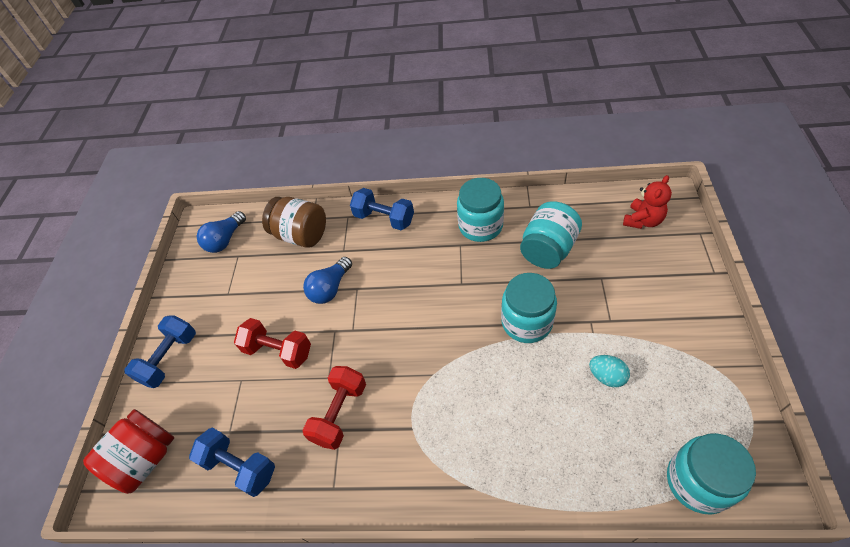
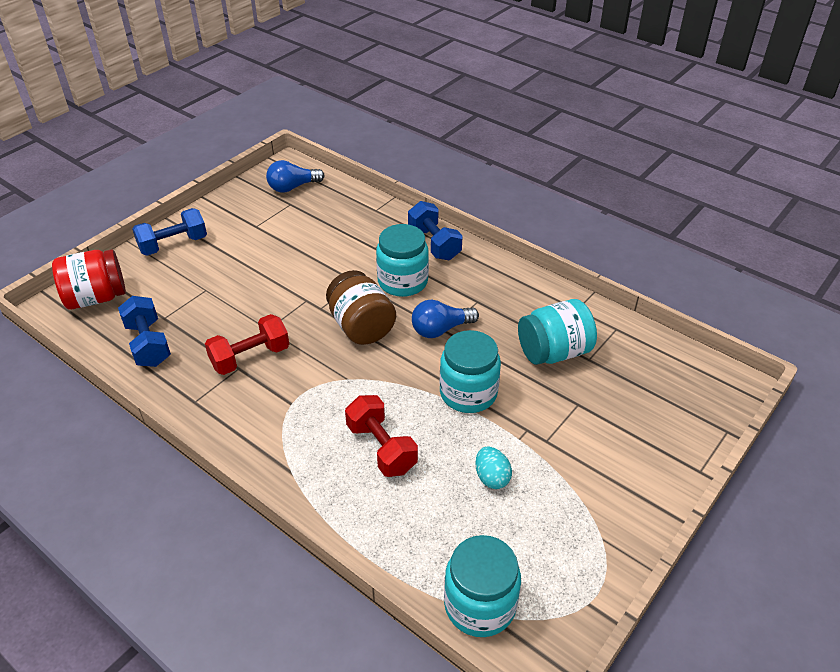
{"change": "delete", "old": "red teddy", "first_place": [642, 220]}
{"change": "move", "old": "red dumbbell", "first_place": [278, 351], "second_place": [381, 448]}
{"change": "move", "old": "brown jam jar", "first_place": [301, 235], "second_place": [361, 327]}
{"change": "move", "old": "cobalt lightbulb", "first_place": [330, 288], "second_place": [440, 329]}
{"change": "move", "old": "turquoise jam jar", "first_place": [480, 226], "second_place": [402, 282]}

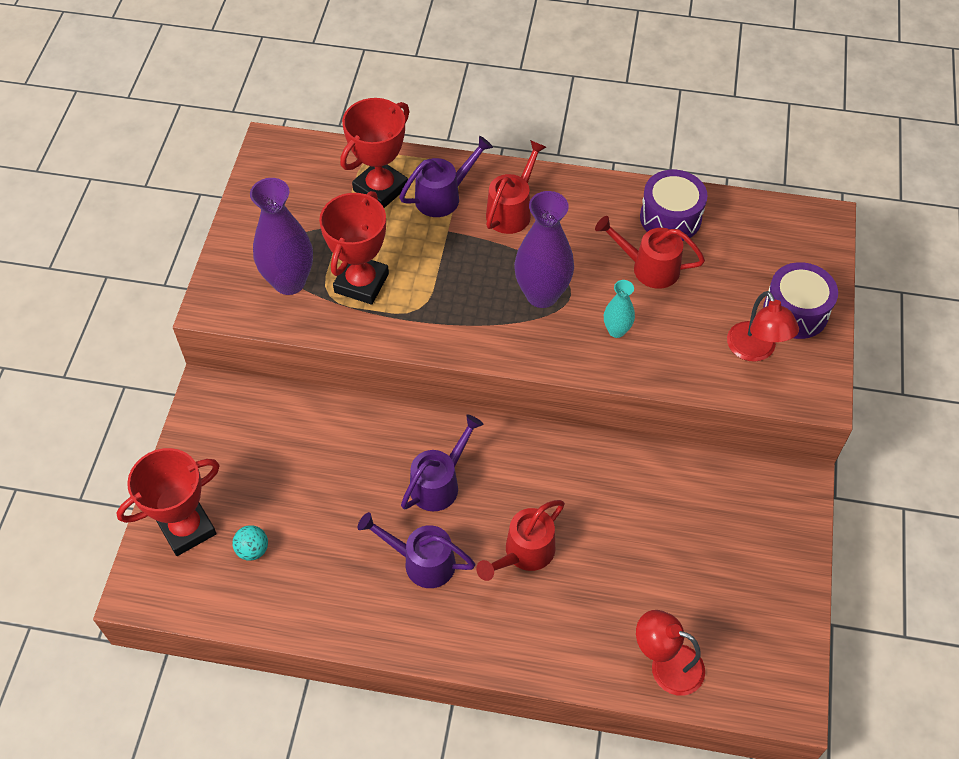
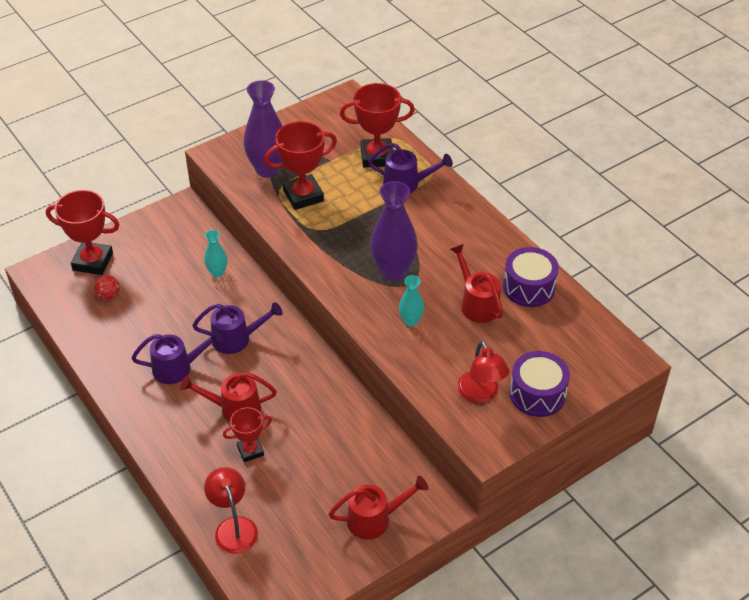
{"change": "insert", "new": "turquoise vase", "second_place": [217, 272]}
{"change": "insert", "new": "red prize cup", "second_place": [250, 451]}
{"change": "move", "old": "red watering pot", "first_place": [512, 210], "second_place": [375, 519]}
{"change": "recolor", "old": "turquoise ball", "new": "red ball", "first_place": [253, 550], "second_place": [108, 295]}
{"change": "rotate", "old": "purple watering pot", "first_place": [421, 561], "second_place": [178, 368], "degrees": 105}
{"change": "rotate", "old": "red reading lamp", "first_place": [755, 350], "second_place": [481, 394], "degrees": -45}

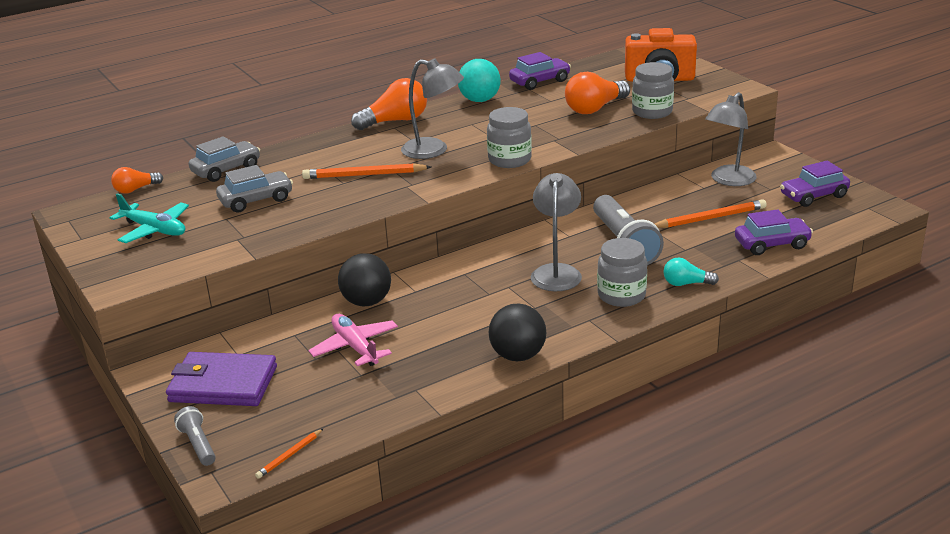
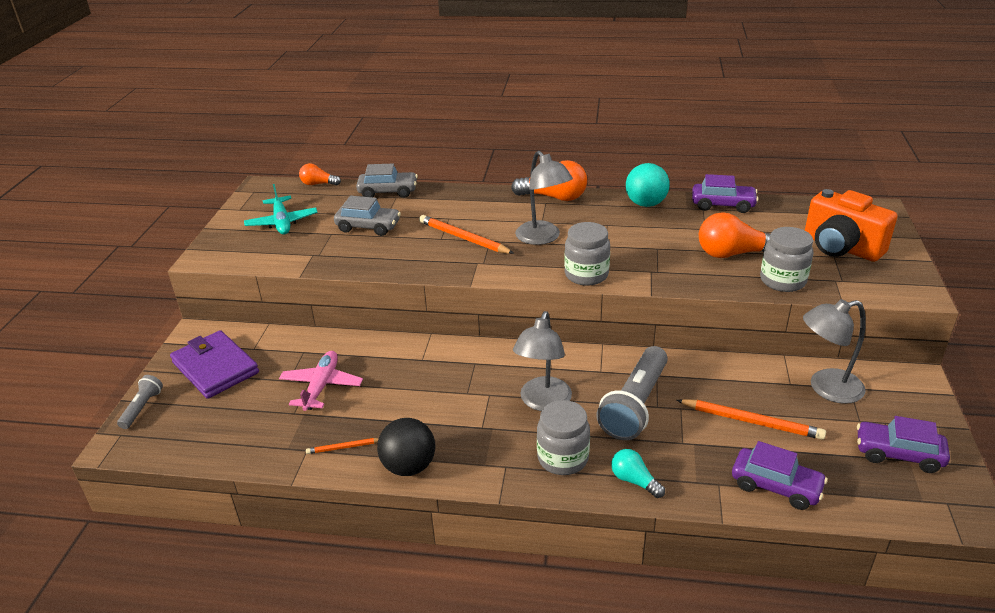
{"change": "delete", "old": "ebony ball", "first_place": [367, 302]}
{"change": "move", "old": "bright orange wooden pencil", "first_place": [289, 455], "second_place": [344, 447]}
{"change": "rotate", "old": "gray reading lamp", "first_place": [556, 272], "second_place": [543, 402], "degrees": 150}

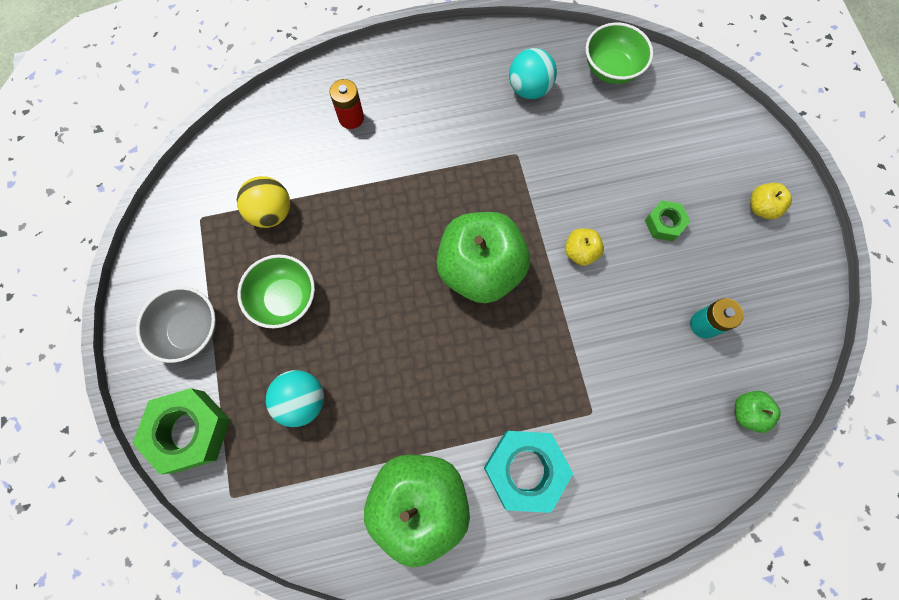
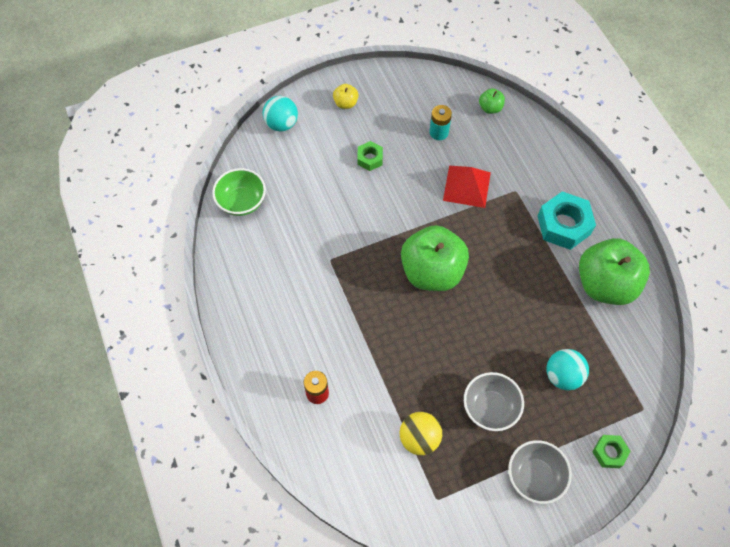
{"change": "delete", "old": "bright yellow apple", "first_place": [580, 252]}
{"change": "insert", "new": "red pyramid", "second_place": [467, 186]}
{"change": "move", "old": "turquoise ball", "first_place": [529, 89], "second_place": [281, 124]}
{"change": "recolor", "old": "leaf-green bowl", "new": "gray bowl", "first_place": [285, 299], "second_place": [490, 408]}
{"change": "resize", "old": "leaf-green nut", "first_place": [190, 431], "second_place": [609, 452], "factor": 0.54}

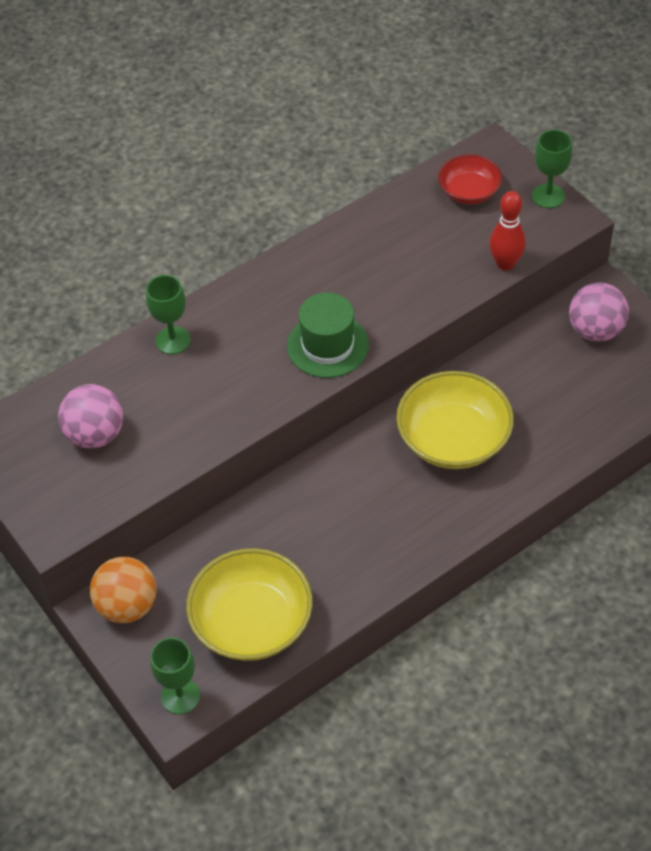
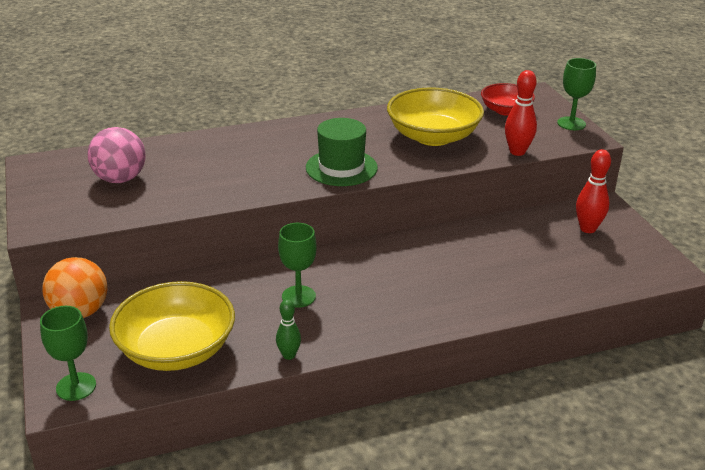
{"change": "insert", "new": "leaf-green skittle", "second_place": [289, 355]}
{"change": "move", "old": "leaf-green chalice", "first_place": [173, 340], "second_place": [298, 296]}
{"change": "move", "old": "bright yellow bowl", "first_place": [453, 439], "second_place": [433, 136]}
{"change": "replace", "old": "pink ball", "new": "red skittle", "first_place": [595, 330], "second_place": [587, 228]}

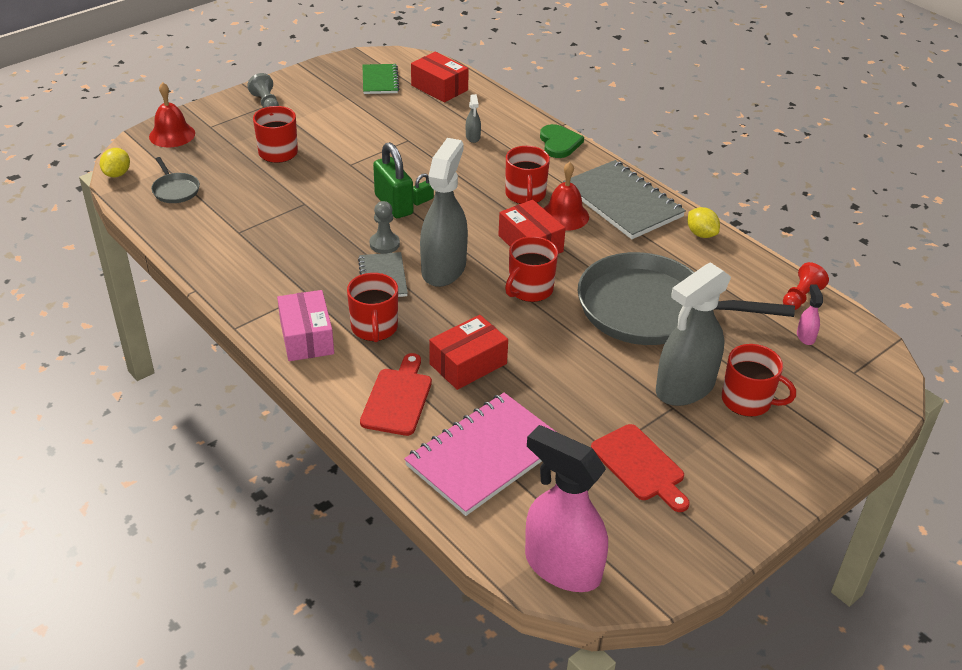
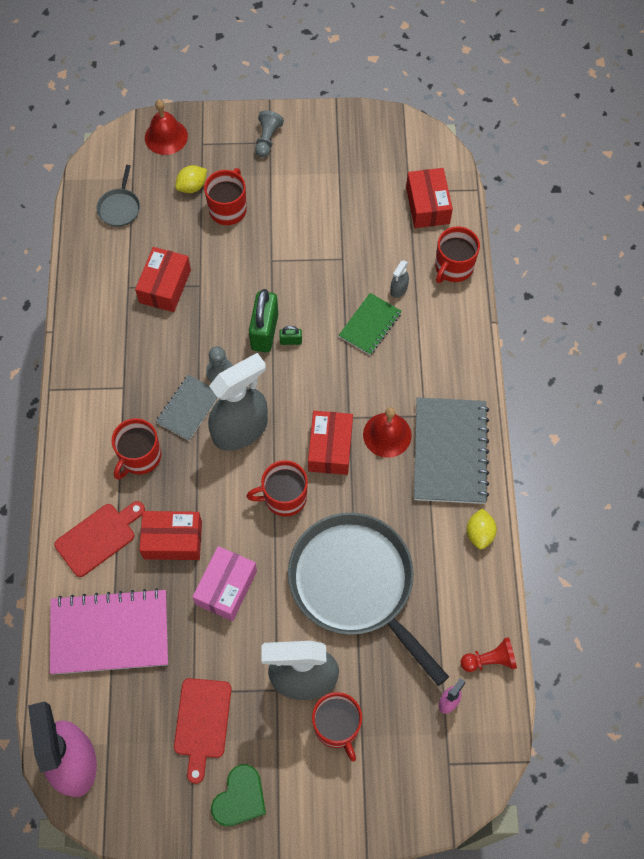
{"change": "insert", "new": "red parcel", "second_place": [165, 286]}
{"change": "move", "old": "bright yellow lemon", "first_place": [117, 174], "second_place": [192, 187]}
{"change": "move", "old": "pink parcel", "first_place": [306, 337], "second_place": [226, 587]}
{"change": "move", "old": "leaf-green exercise book", "first_place": [380, 80], "second_place": [370, 325]}
{"change": "move", "old": "red mug", "first_place": [525, 195], "second_place": [453, 267]}
{"change": "move", "old": "leaf-green heart", "first_place": [559, 143], "second_place": [240, 798]}

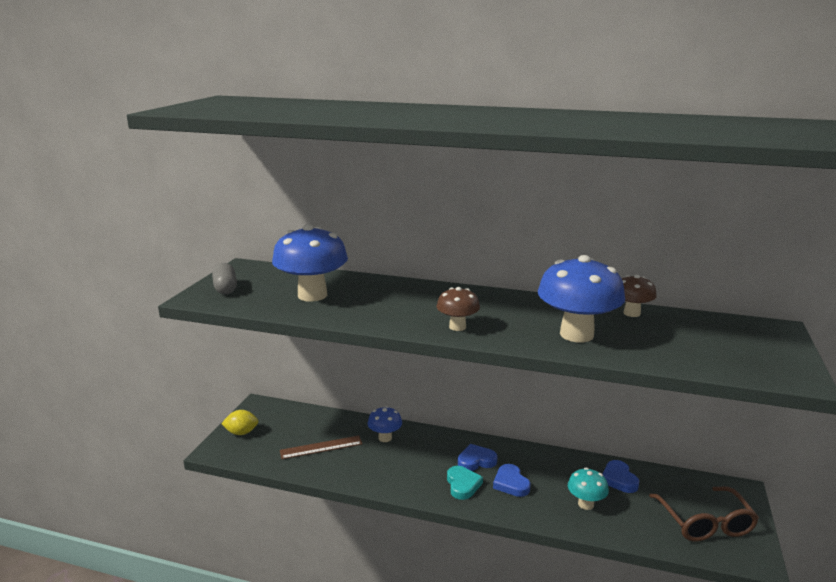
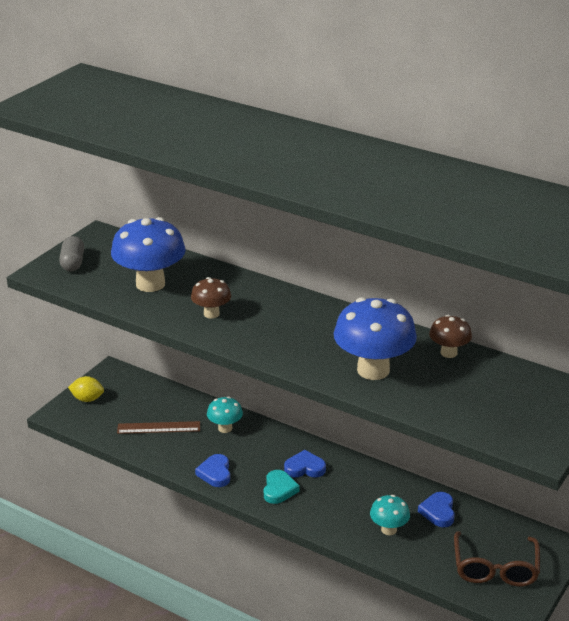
{"change": "move", "old": "brown mushroom", "first_place": [457, 327], "second_place": [211, 314]}
{"change": "move", "old": "cobalt heart", "first_place": [511, 483], "second_place": [215, 473]}
{"change": "recolor", "old": "cobalt mushroom", "new": "turquoise mushroom", "first_place": [385, 438], "second_place": [225, 428]}

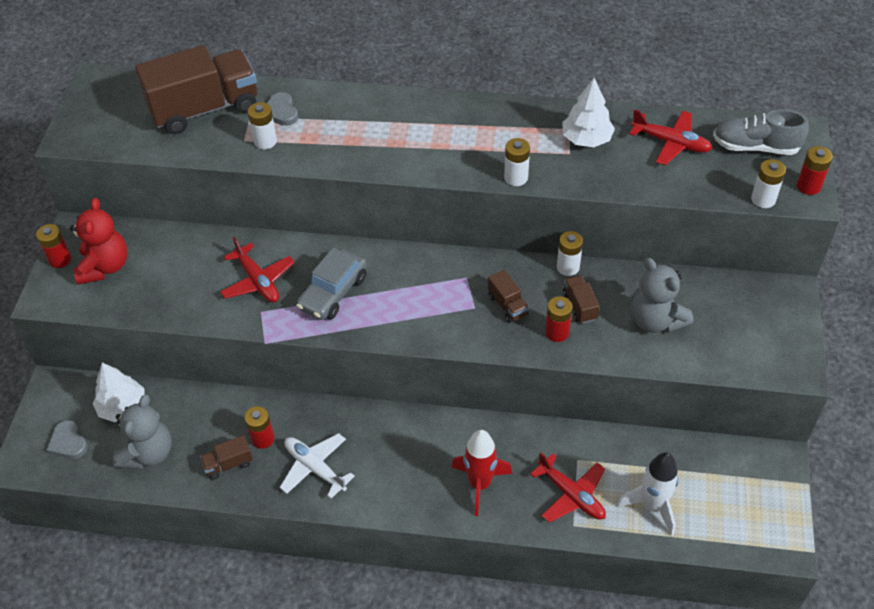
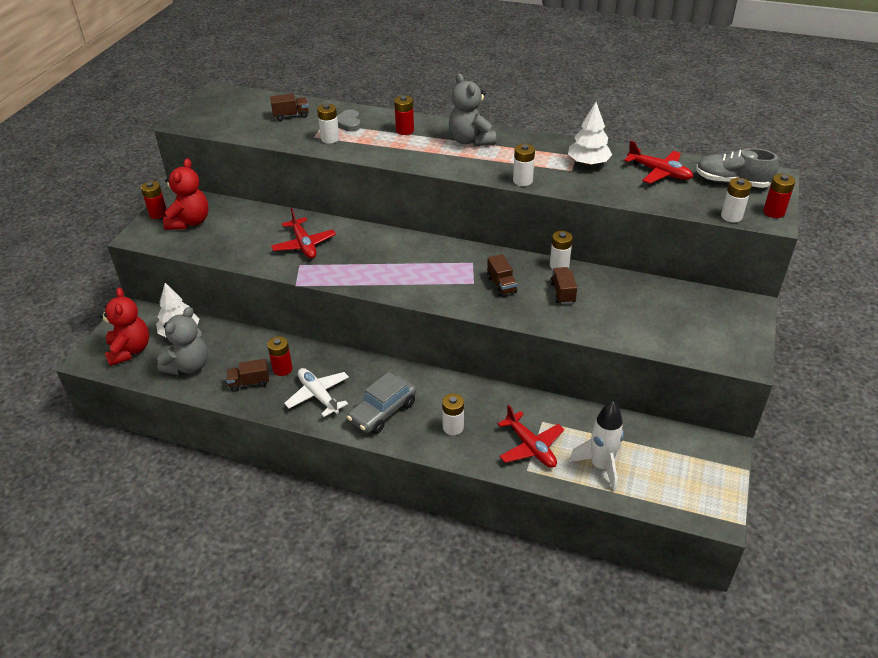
{"change": "move", "old": "gray toy car", "first_place": [333, 292], "second_place": [383, 411]}
{"change": "move", "old": "red battery", "first_place": [557, 332], "second_place": [405, 130]}
{"change": "move", "old": "gray teddy", "first_place": [656, 320], "second_place": [470, 140]}
{"change": "replace", "old": "gray heart", "new": "red teddy", "first_place": [68, 442], "second_place": [130, 350]}
{"change": "replace", "old": "red spaceship", "new": "snow-white battery", "first_place": [480, 484], "second_place": [453, 427]}
{"change": "resize", "old": "brown toy truck", "first_place": [205, 109], "second_place": [291, 115], "factor": 0.43}

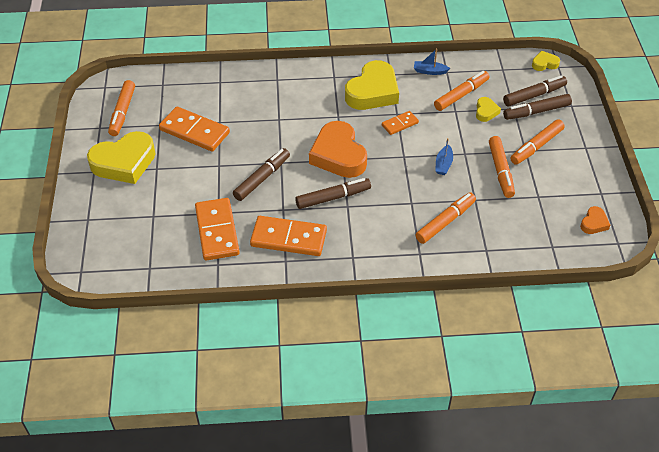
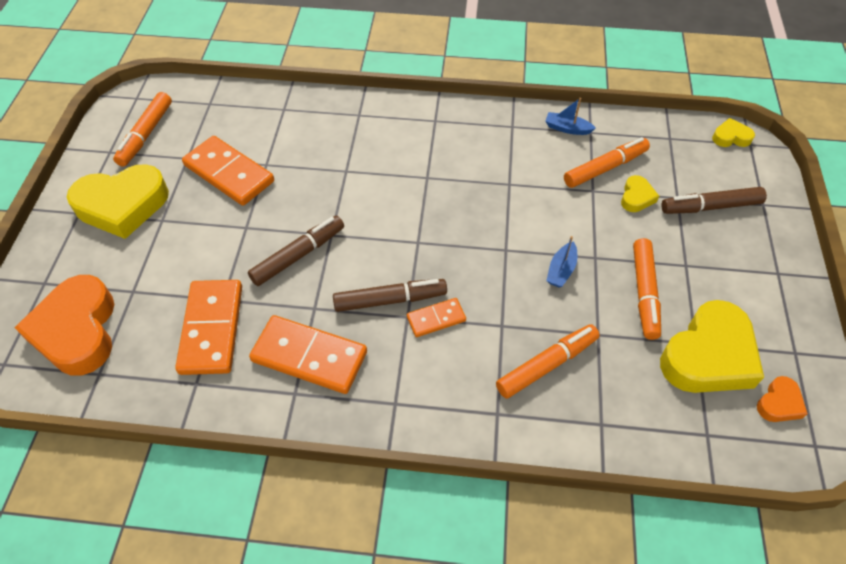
{"change": "delete", "old": "brown felt pen", "first_place": [534, 95]}
{"change": "delete", "old": "bright orange felt pen", "first_place": [536, 146]}
{"change": "move", "old": "bright orange heart", "first_place": [338, 155], "second_place": [77, 331]}
{"change": "move", "old": "bright yellow heart", "first_place": [373, 92], "second_place": [708, 356]}
{"change": "move", "old": "bright orange domino piece", "first_place": [400, 124], "second_place": [436, 319]}

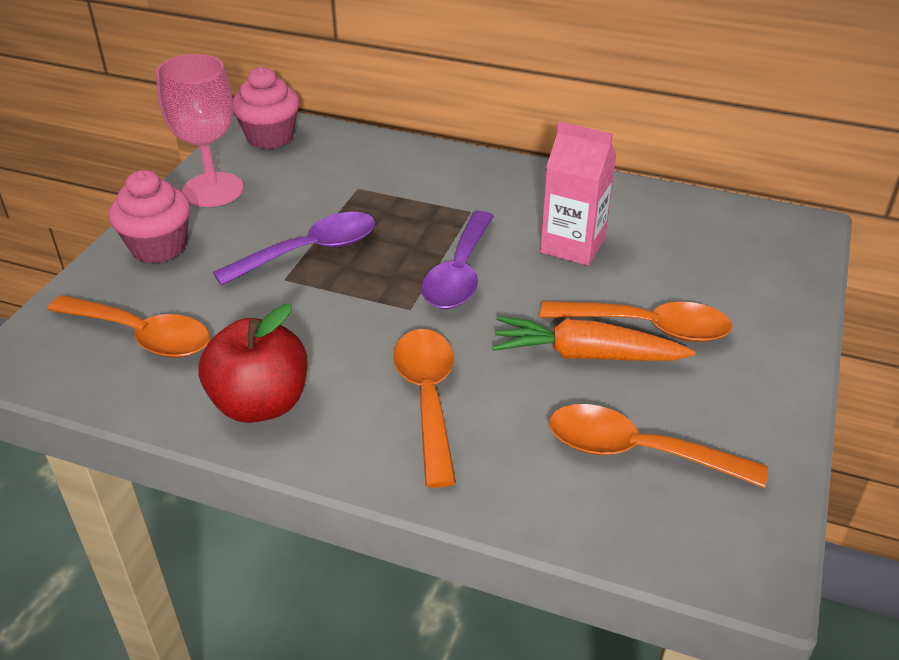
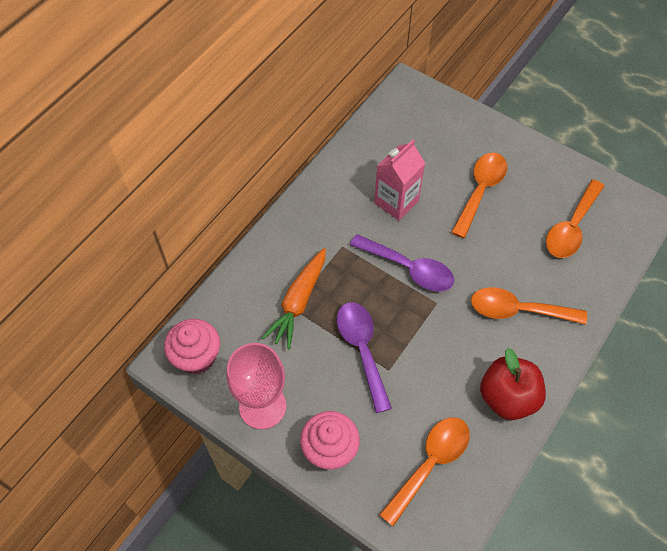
{"change": "move", "old": "bright orange root vegetable", "first_place": [586, 355], "second_place": [298, 302]}

